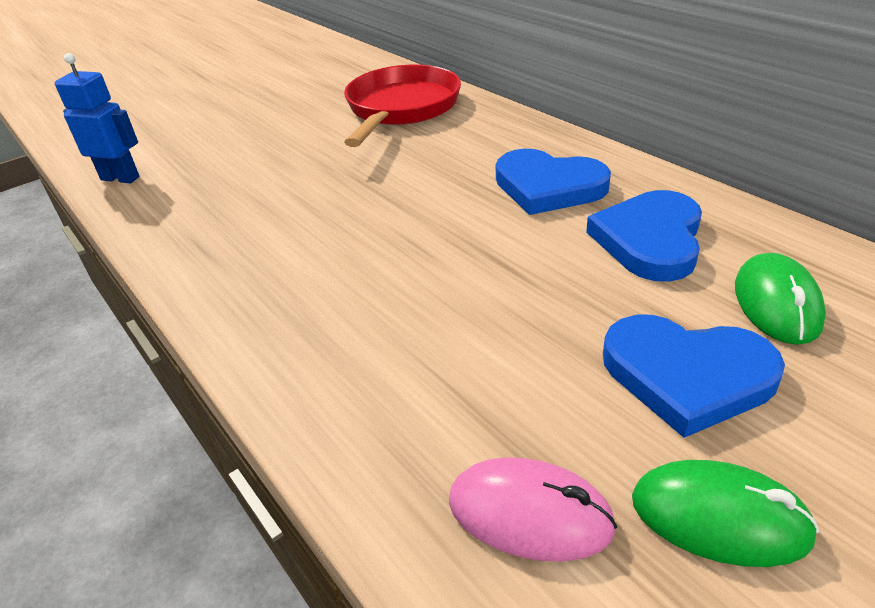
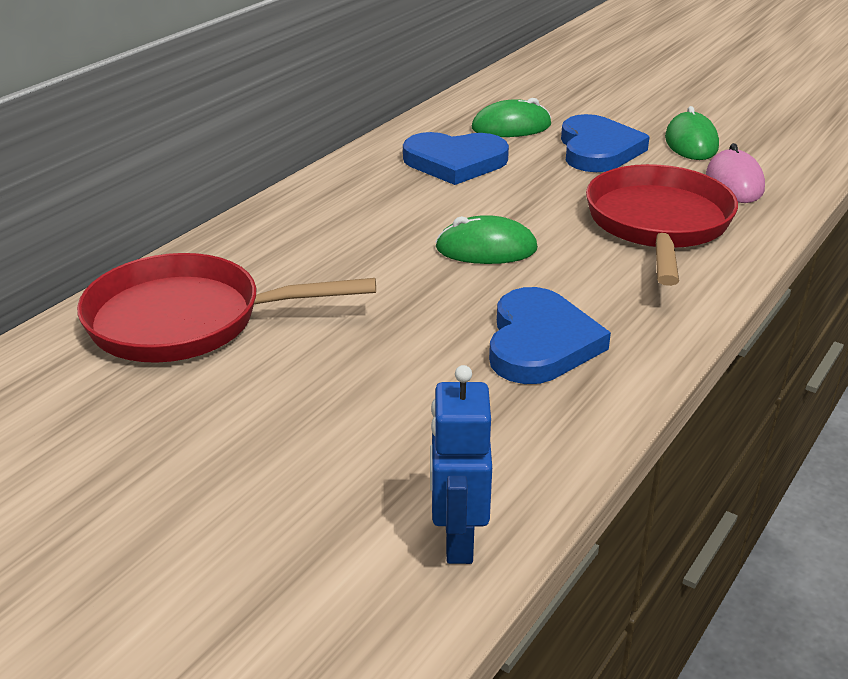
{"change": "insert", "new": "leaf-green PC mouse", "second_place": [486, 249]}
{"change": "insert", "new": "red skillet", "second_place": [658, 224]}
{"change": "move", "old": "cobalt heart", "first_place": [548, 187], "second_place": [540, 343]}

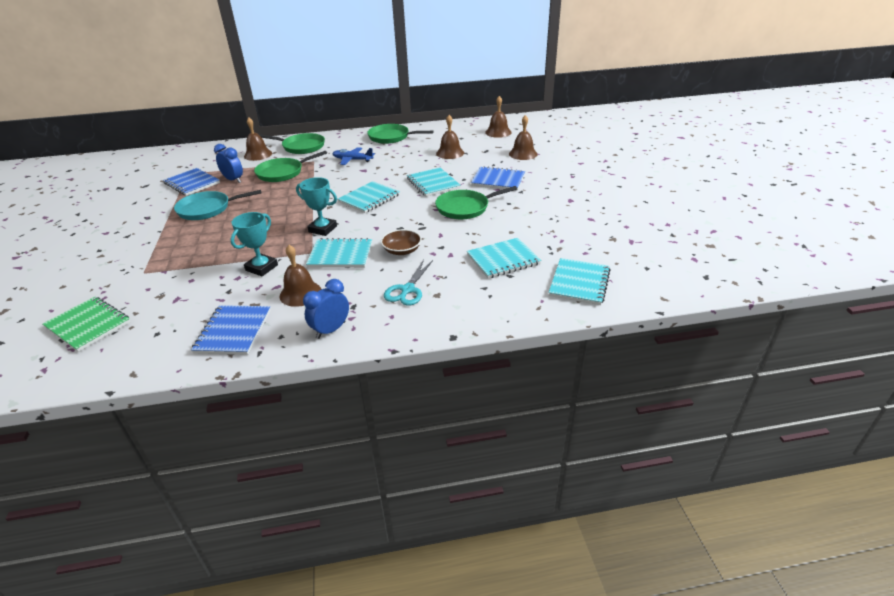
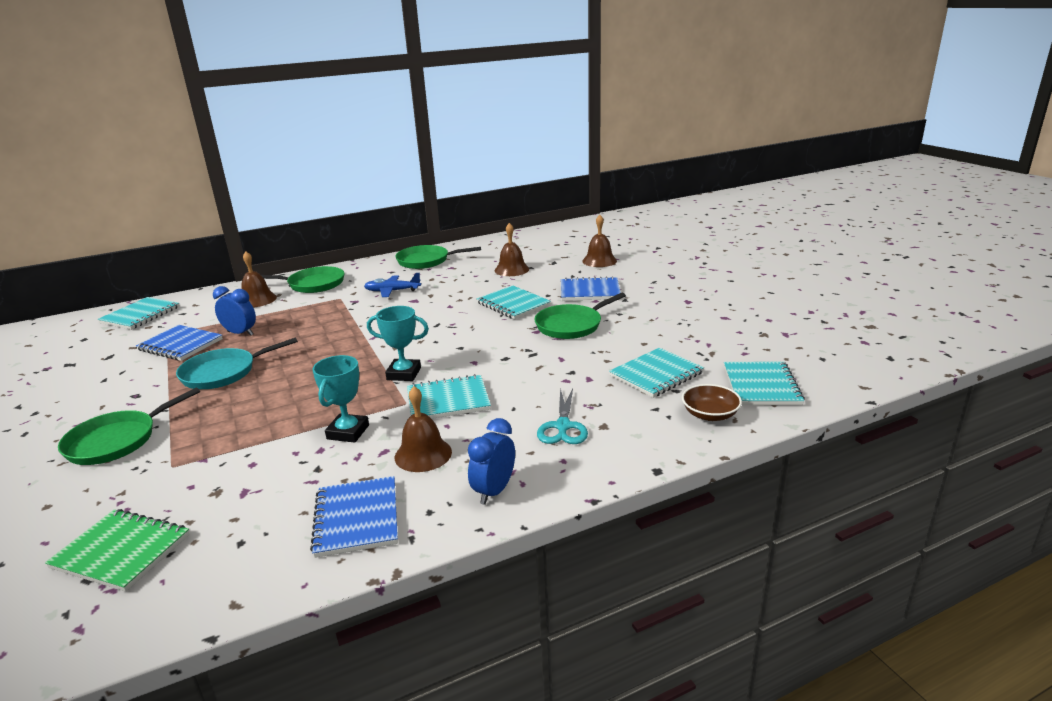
{"change": "delete", "old": "brown hand bell", "first_place": [498, 132]}
{"change": "move", "old": "leaf-green skillet", "first_place": [282, 173], "second_place": [116, 441]}
{"change": "move", "old": "turquoise exercise book", "first_place": [369, 199], "second_place": [140, 315]}
{"change": "move", "old": "brown bowl", "first_place": [402, 250], "second_place": [710, 414]}

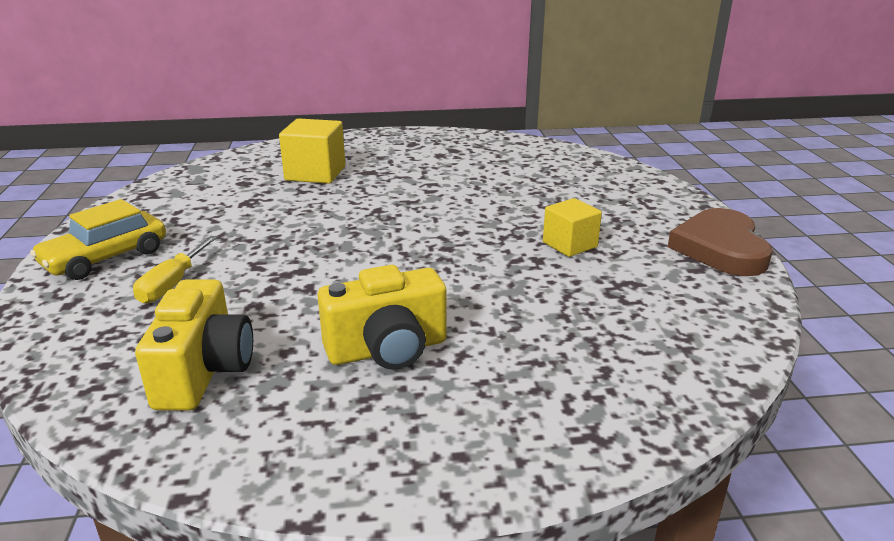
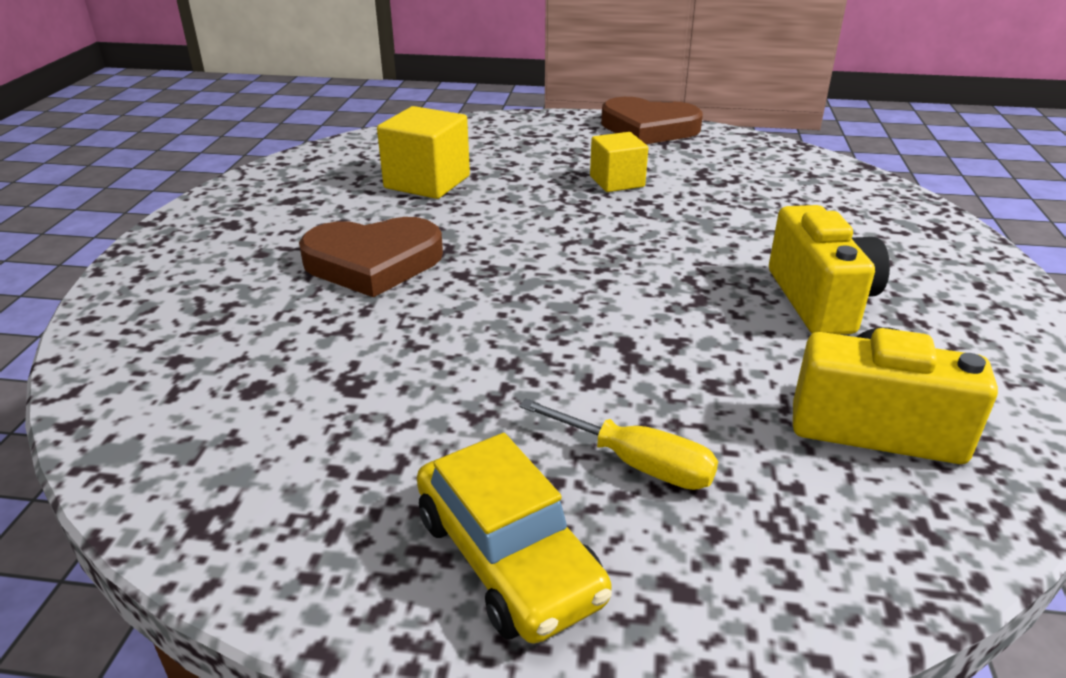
{"change": "insert", "new": "brown heart", "second_place": [373, 262]}
{"change": "move", "old": "bright yellow block", "first_place": [315, 173], "second_place": [427, 182]}

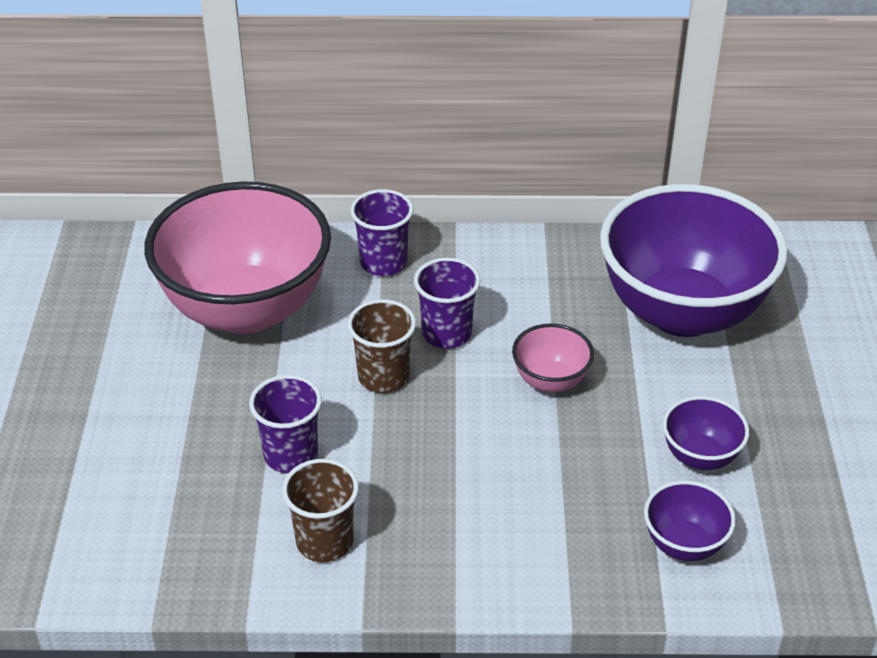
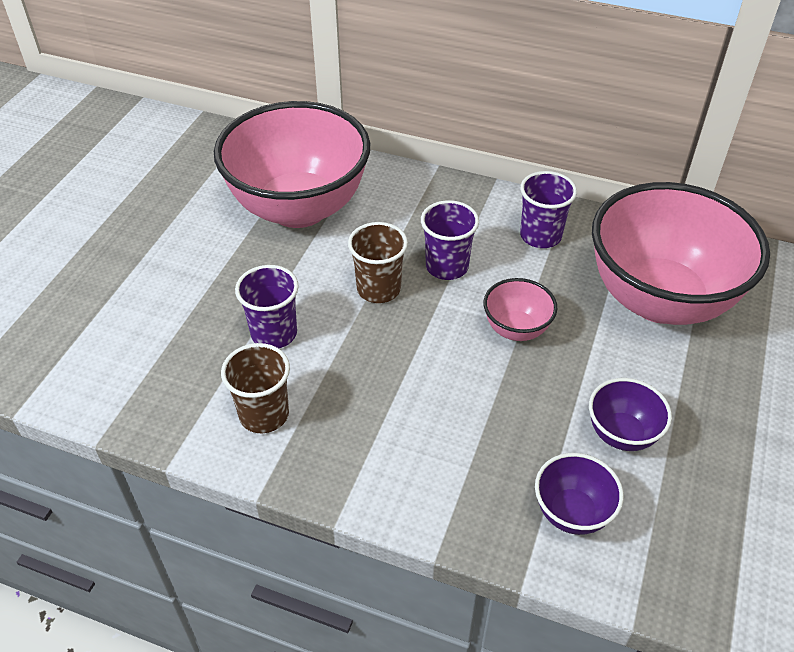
{"change": "move", "old": "purple tumbler", "first_place": [383, 262], "second_place": [540, 236]}
{"change": "recolor", "old": "purple bowl", "new": "pink bowl", "first_place": [682, 312], "second_place": [659, 299]}

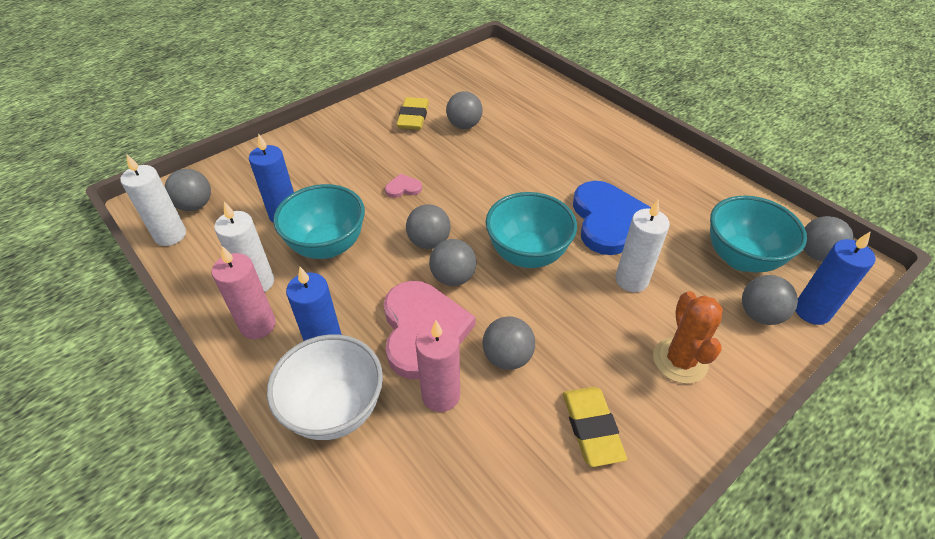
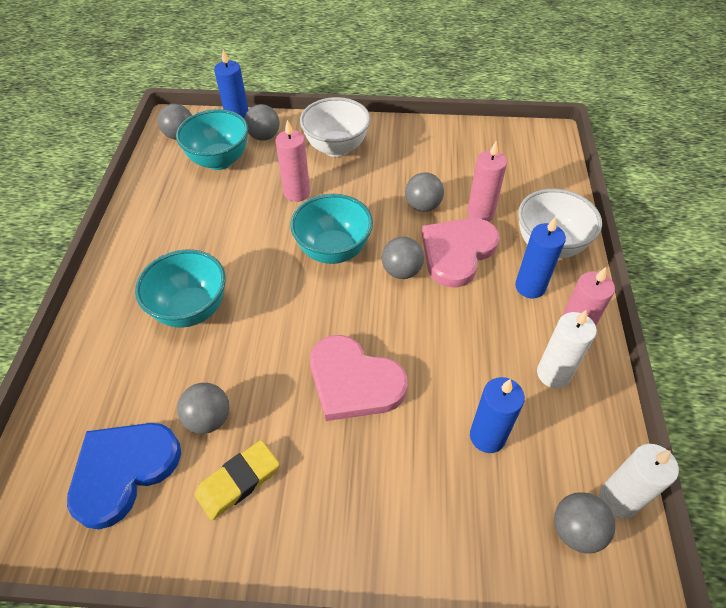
{"change": "delete", "old": "gray ball", "first_place": [429, 242]}
{"change": "delete", "old": "bright yellow gum eraser", "first_place": [592, 428]}
{"change": "move", "old": "turquoise bowl", "first_place": [327, 246], "second_place": [191, 310]}
{"change": "move", "old": "cobalt heart", "first_place": [608, 220], "second_place": [123, 471]}
{"change": "replace", "old": "bright orange cactus", "new": "snow-white bowl", "first_place": [680, 360], "second_place": [336, 148]}
{"change": "recolor", "old": "snow-white wax candle", "new": "pink wax candle", "first_place": [631, 280], "second_place": [297, 193]}
{"change": "resize", "old": "pink heart", "first_place": [403, 188], "second_place": [354, 381], "factor": 2.4}

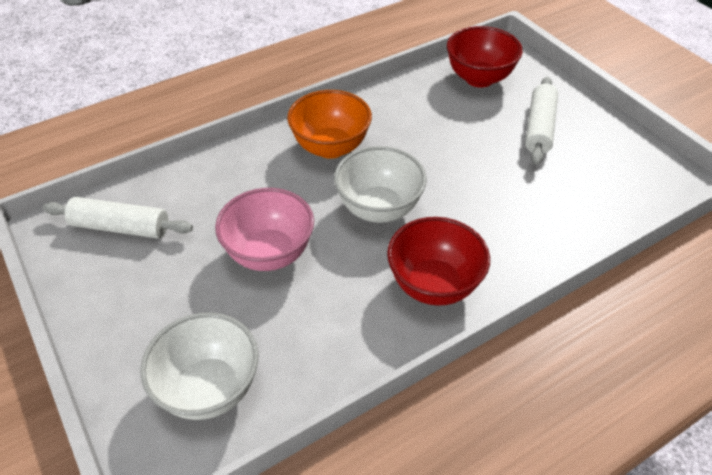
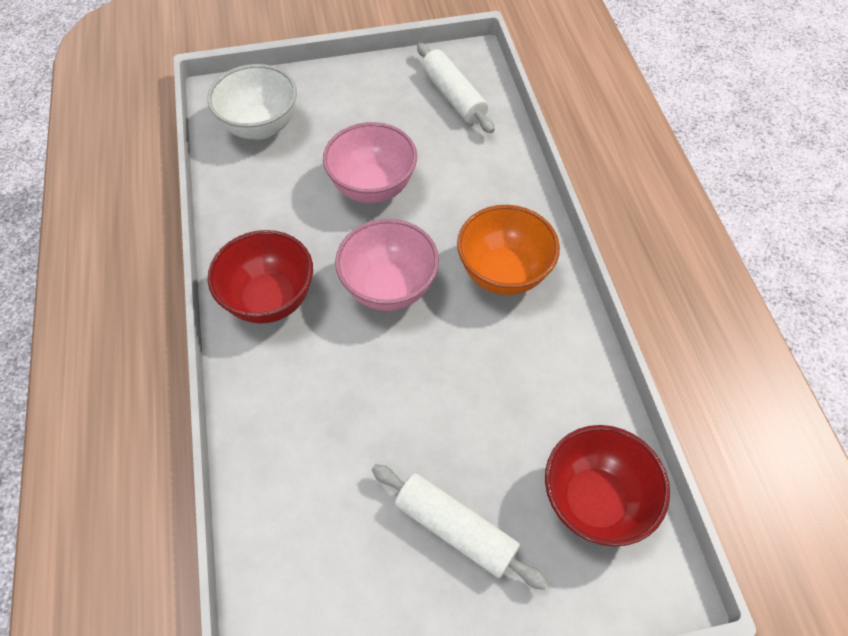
{"change": "recolor", "old": "snow-white bowl", "new": "pink bowl", "first_place": [379, 209], "second_place": [389, 288]}
{"change": "rotate", "old": "snow-white dough roller", "first_place": [120, 227], "second_place": [453, 96], "degrees": -60}

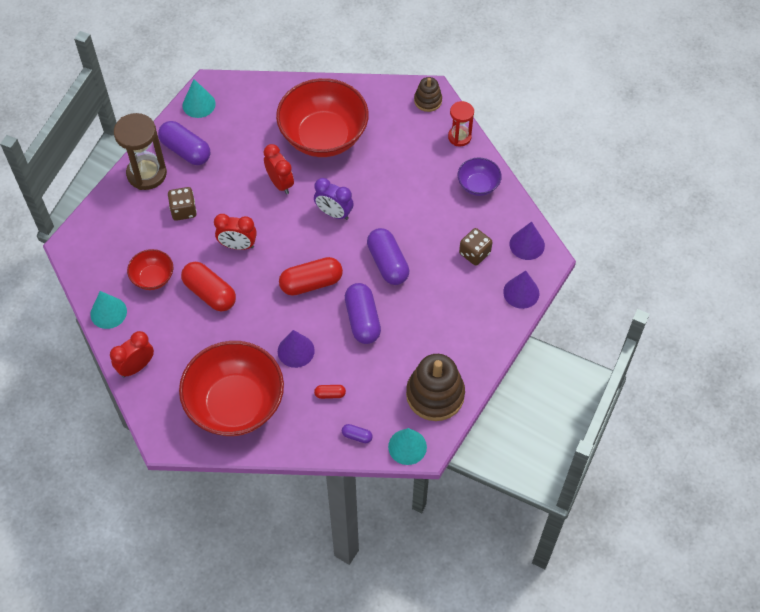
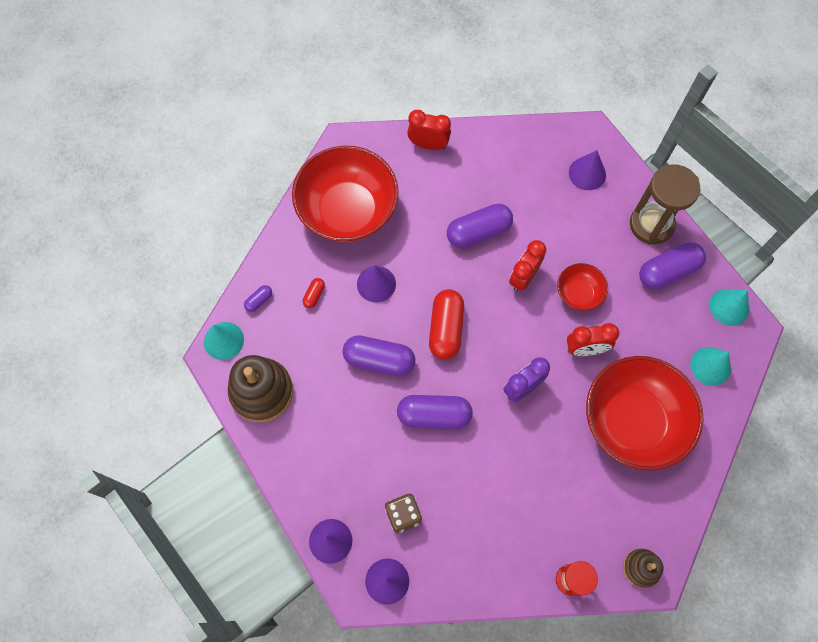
{"change": "delete", "old": "brown game die", "first_place": [183, 210]}
{"change": "delete", "old": "purple bowl", "first_place": [478, 185]}
{"change": "insert", "new": "purple cone shape", "second_place": [587, 173]}
{"change": "move", "old": "turquoise cone shape", "first_place": [108, 312], "second_place": [710, 366]}
{"change": "move", "old": "red bowl", "first_place": [153, 278], "second_place": [578, 293]}
{"change": "recolor", "old": "red pill", "new": "purple pill", "first_place": [210, 293], "second_place": [478, 232]}
{"change": "rotate", "old": "red alarm clock", "first_place": [136, 367], "second_place": [428, 144], "degrees": -60}

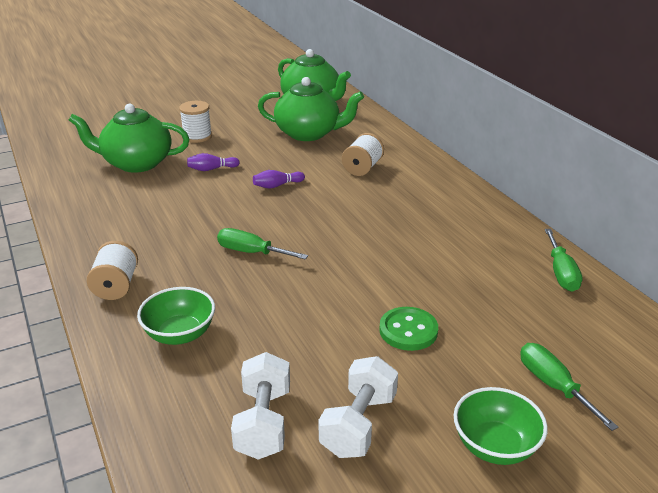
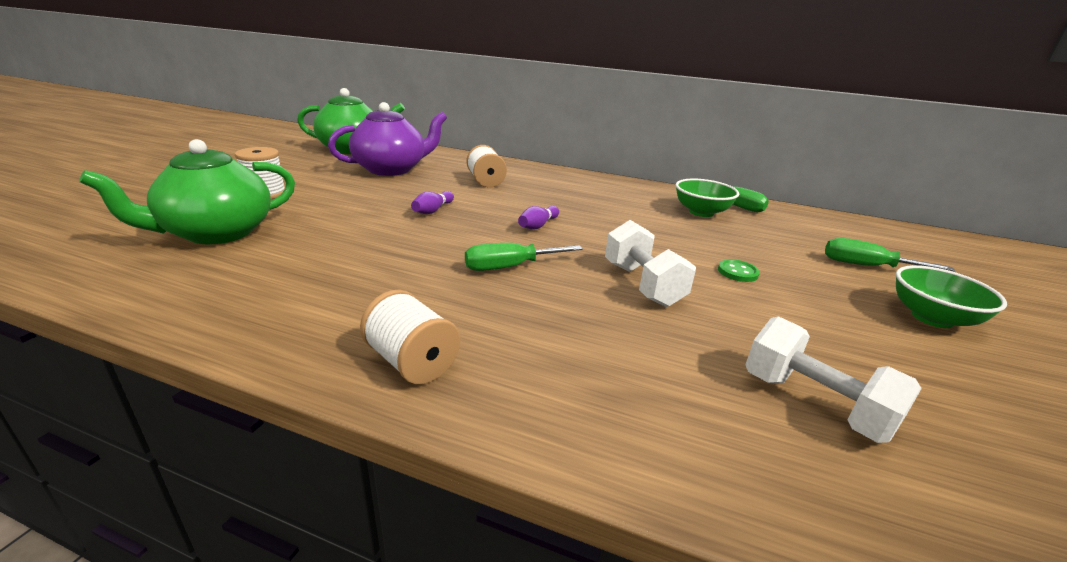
{"change": "move", "old": "leaf-green bowl", "first_place": [180, 334], "second_place": [701, 212]}
{"change": "move", "old": "purple skittle", "first_place": [211, 169], "second_place": [538, 225]}
{"change": "move", "old": "snow-white dumbbell", "first_place": [358, 424], "second_place": [642, 284]}
{"change": "recolor", "old": "leaf-green teapot", "new": "purple teapot", "first_place": [308, 133], "second_place": [391, 169]}
{"change": "resize", "old": "leaf-green shirt button", "first_place": [408, 330], "second_place": [737, 272], "factor": 0.63}

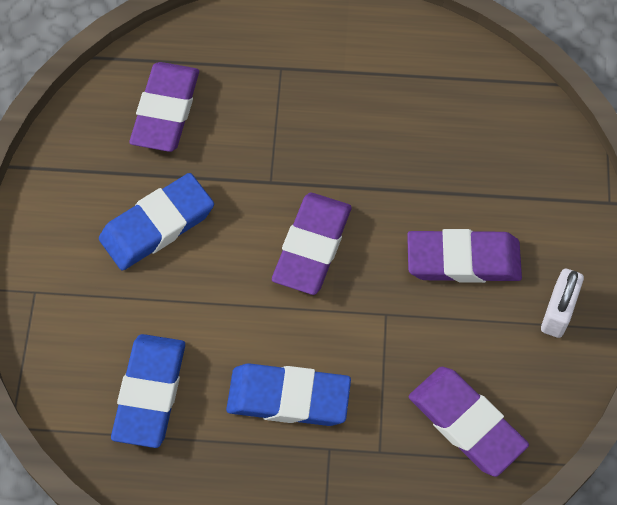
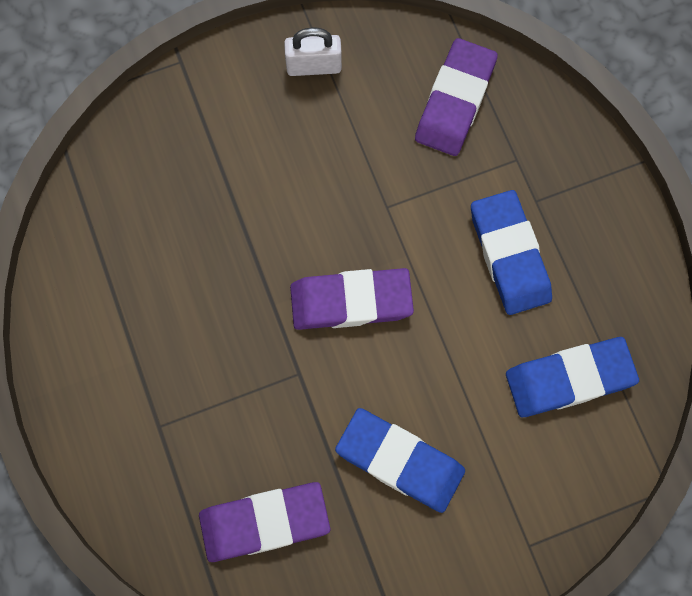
{"change": "delete", "old": "purple gum eraser", "first_place": [463, 260]}

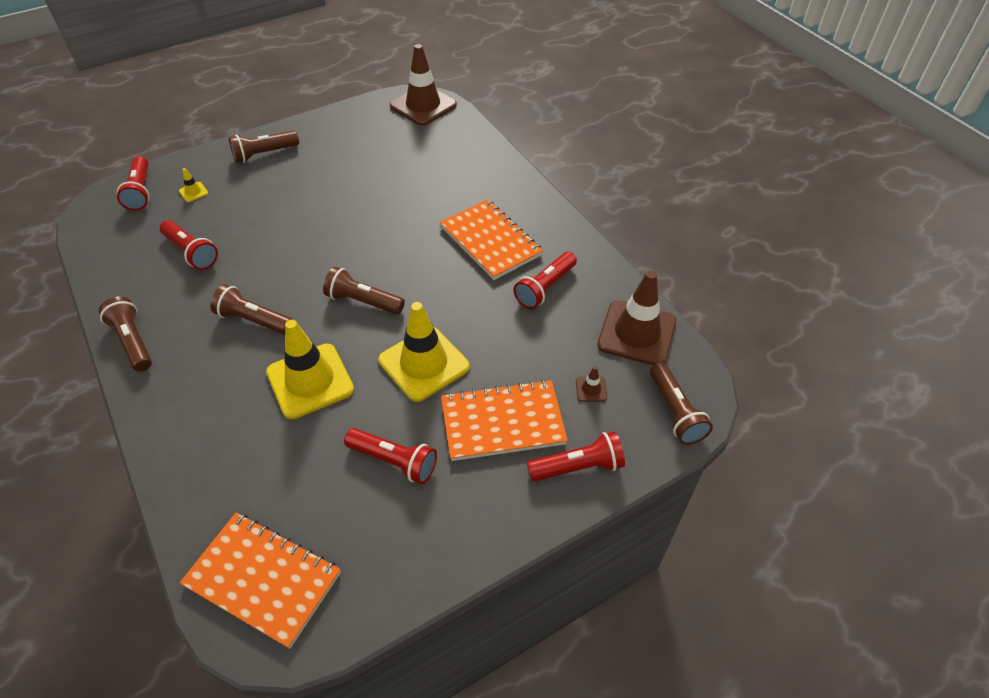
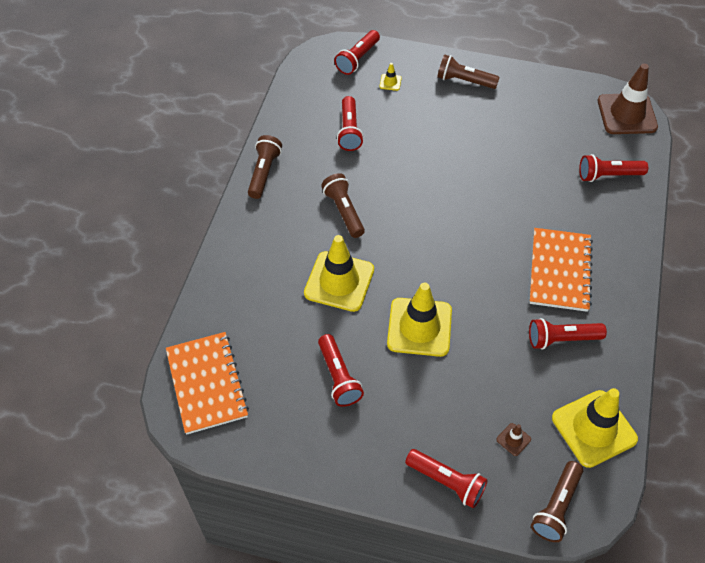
{"change": "delete", "old": "brown pocket torch", "first_place": [363, 301]}
{"change": "delete", "old": "bright orange exercise book", "first_place": [502, 422]}
{"change": "insert", "new": "red pocket torch", "second_place": [608, 175]}
{"change": "recolor", "old": "brown traffic cone", "new": "bright yellow traffic cone", "first_place": [636, 333], "second_place": [594, 428]}

